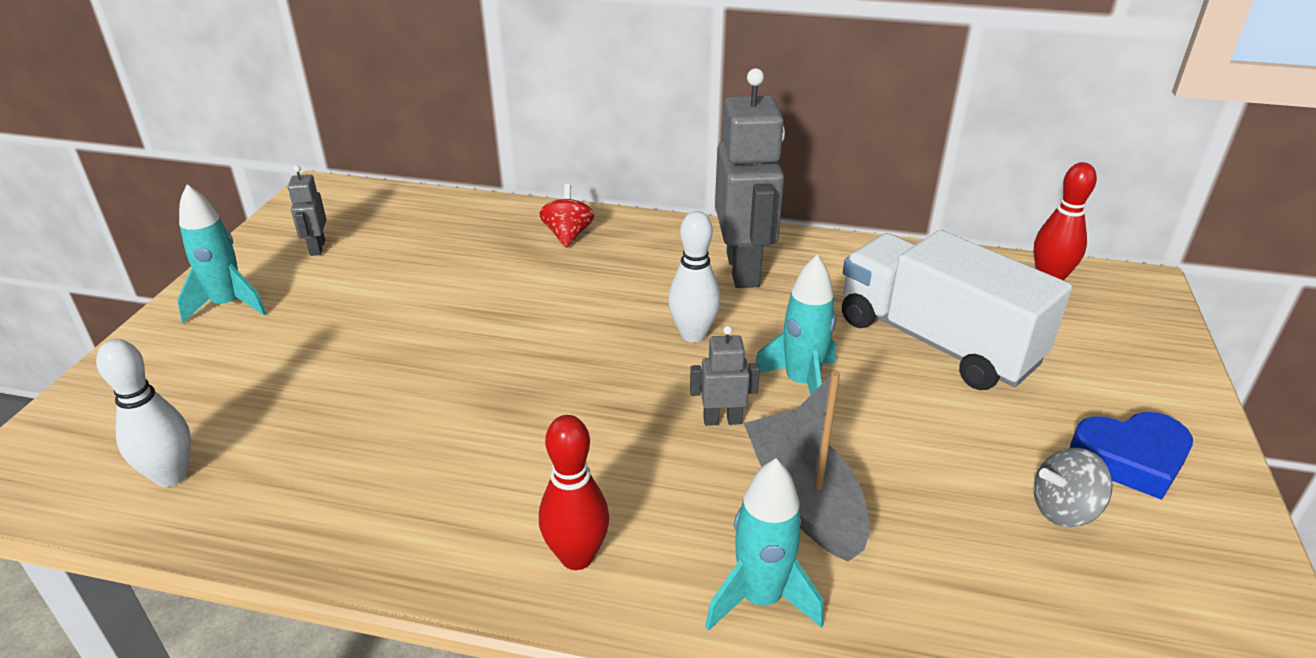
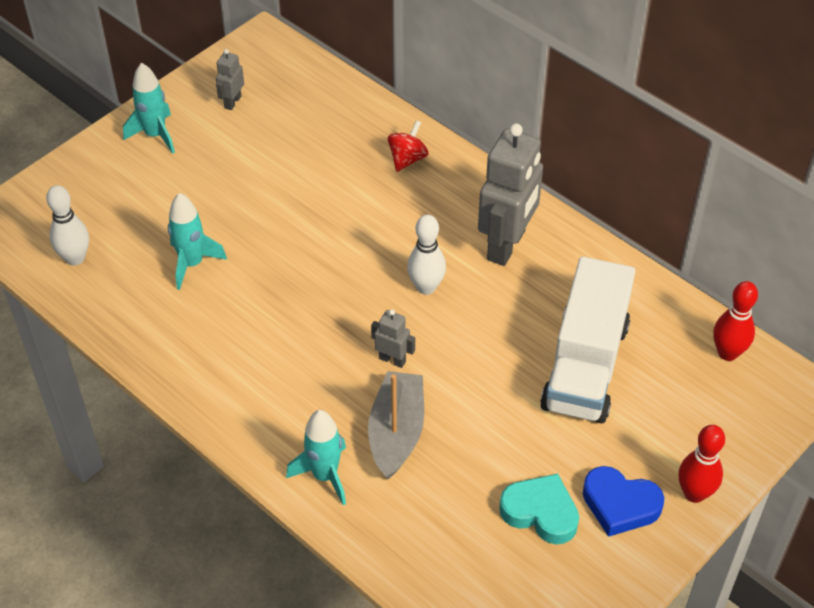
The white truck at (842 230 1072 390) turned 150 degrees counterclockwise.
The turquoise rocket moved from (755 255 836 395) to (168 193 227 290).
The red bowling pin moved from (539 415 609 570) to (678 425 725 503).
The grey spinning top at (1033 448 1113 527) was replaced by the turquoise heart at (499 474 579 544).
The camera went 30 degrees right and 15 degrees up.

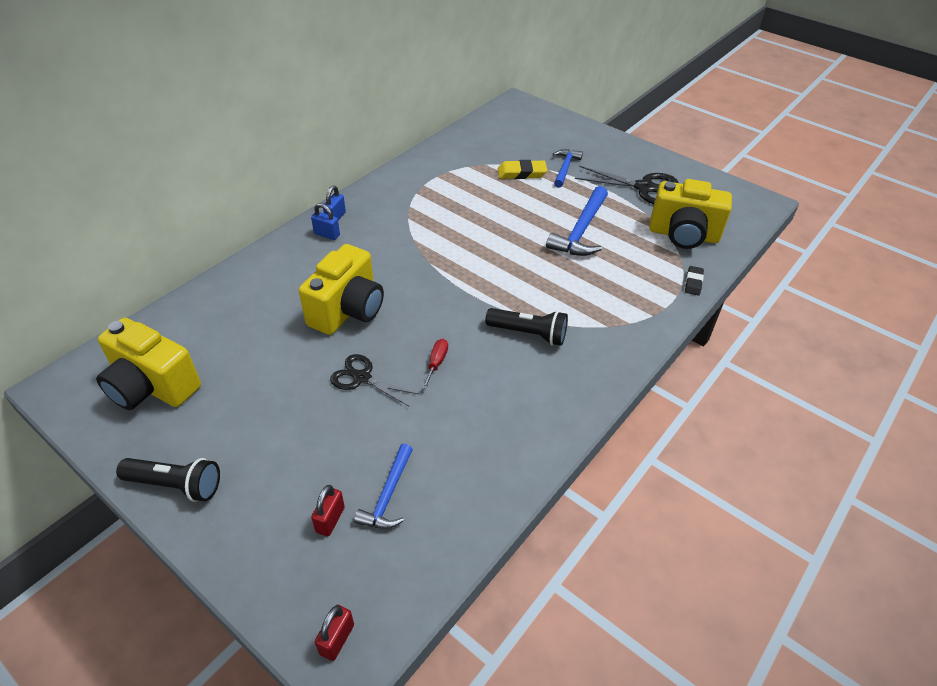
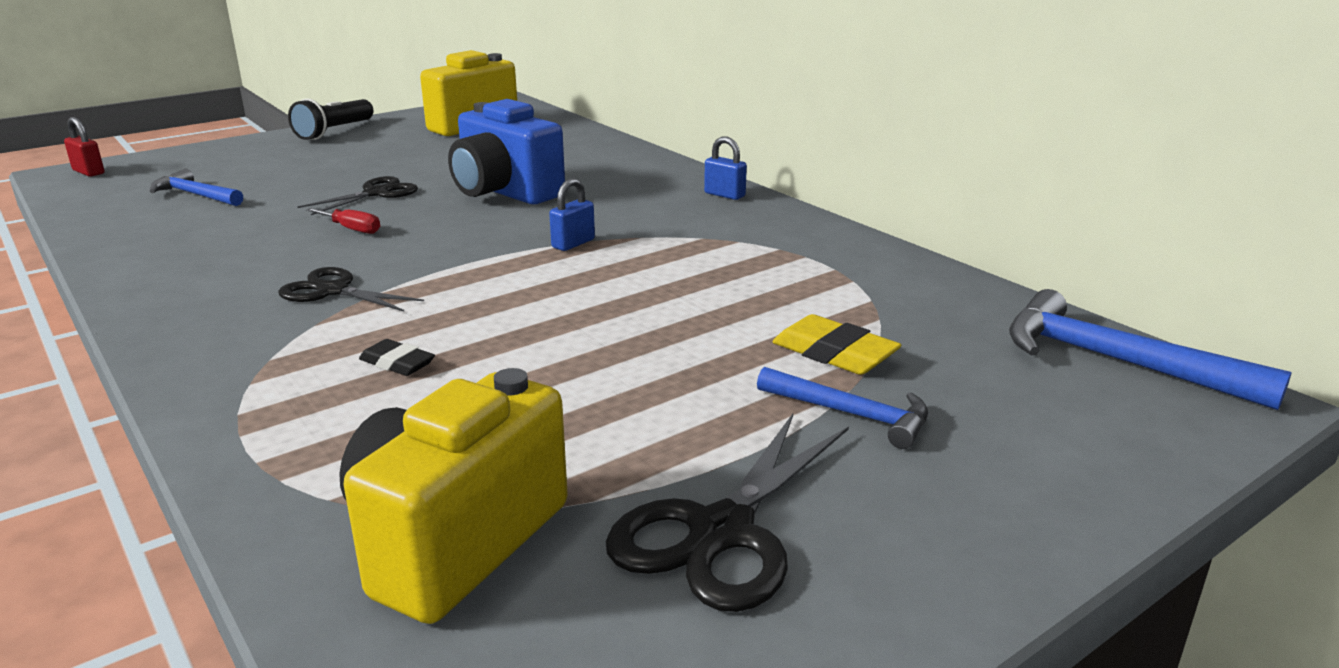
The yellow eraser at (498 160 547 179) turned 60 degrees counterclockwise.
The blue hammer moved from (546 186 608 256) to (1009 289 1291 410).
The blue padlock moved from (311 203 340 240) to (549 178 595 251).
The yellow camera at (299 244 384 335) became the blue camera at (448 99 565 204).
The black eraser moved from (685 266 704 295) to (359 339 435 376).
The black flashlight at (485 308 568 346) was replaced by the black scissors at (278 267 424 312).
The red padlock at (311 485 345 536) disappeared.
The camera went 105 degrees right and 20 degrees down.

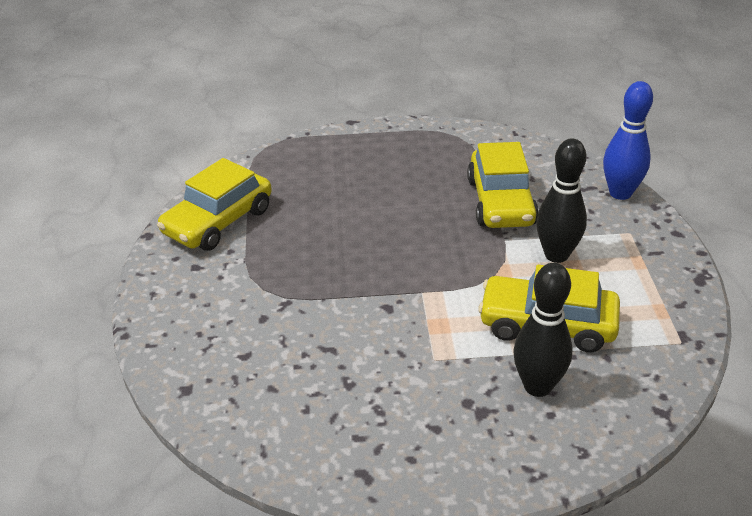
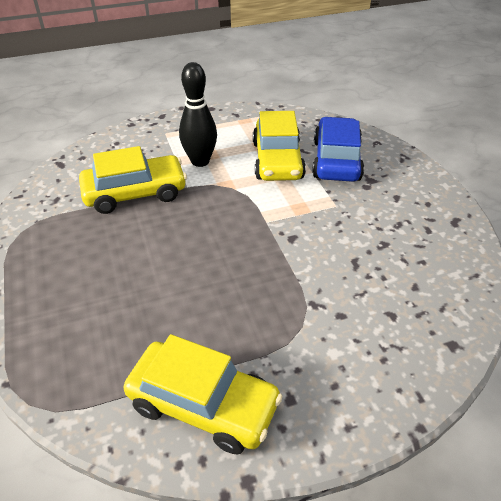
The blue bowling pin at (603 81 653 200) disappeared.
The black bowling pin at (513 263 573 397) was replaced by the blue car at (312 117 364 182).
The camera went 105 degrees left and 5 degrees up.

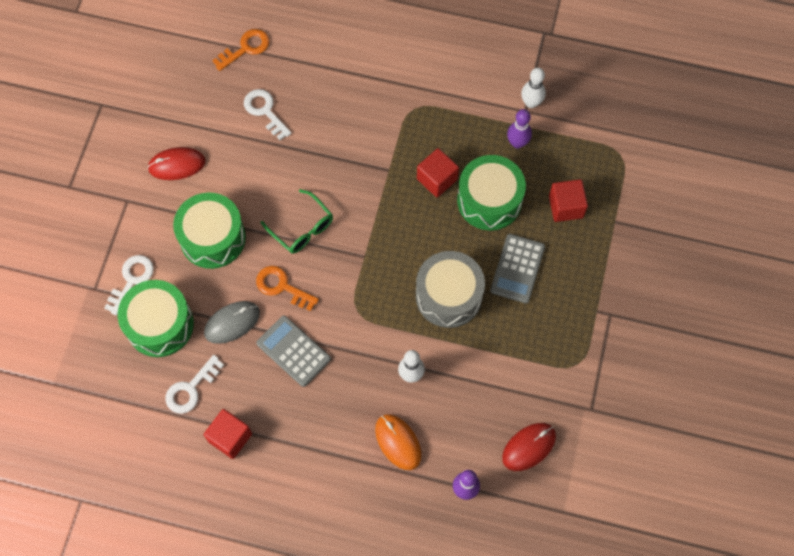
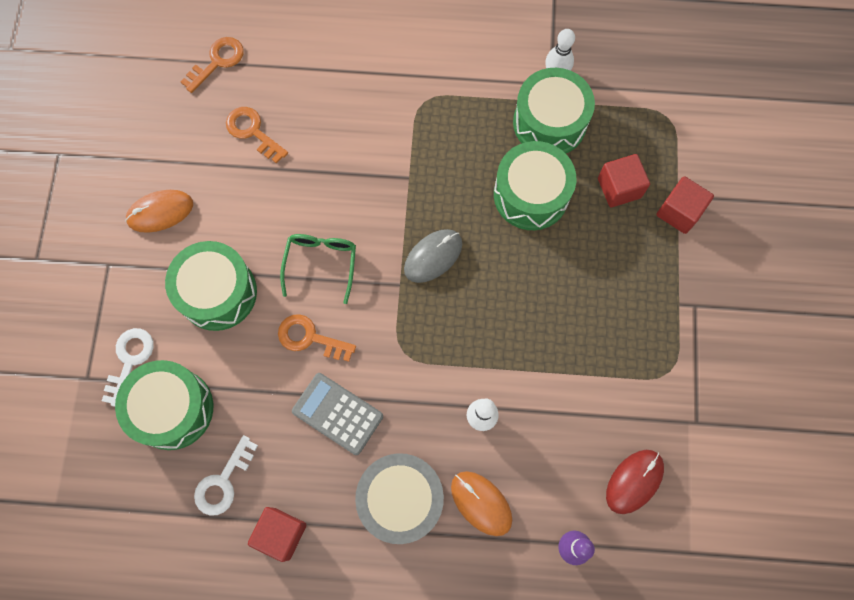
The white key at (244 89 291 140) became the orange key at (226 107 288 164).
The purple bowling pin at (507 109 532 149) was replaced by the green drum at (513 68 595 153).
The red mouse at (147 147 206 180) became the orange mouse at (125 190 193 233).
The red cube moved from (417 148 459 197) to (656 176 714 234).
The green glasses at (260 189 333 254) turned 120 degrees counterclockwise.
The grey calculator at (490 234 545 303) disappeared.
The grey drum moved from (416 251 485 328) to (355 453 444 544).
The grey mouse moved from (204 301 260 344) to (404 229 462 283).
The camera went 10 degrees left and 5 degrees up.

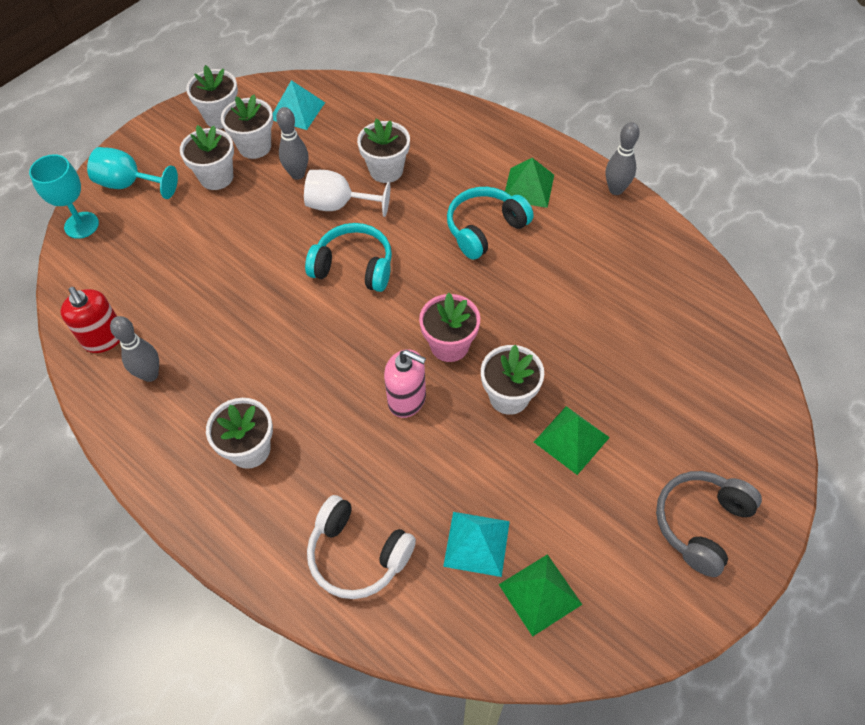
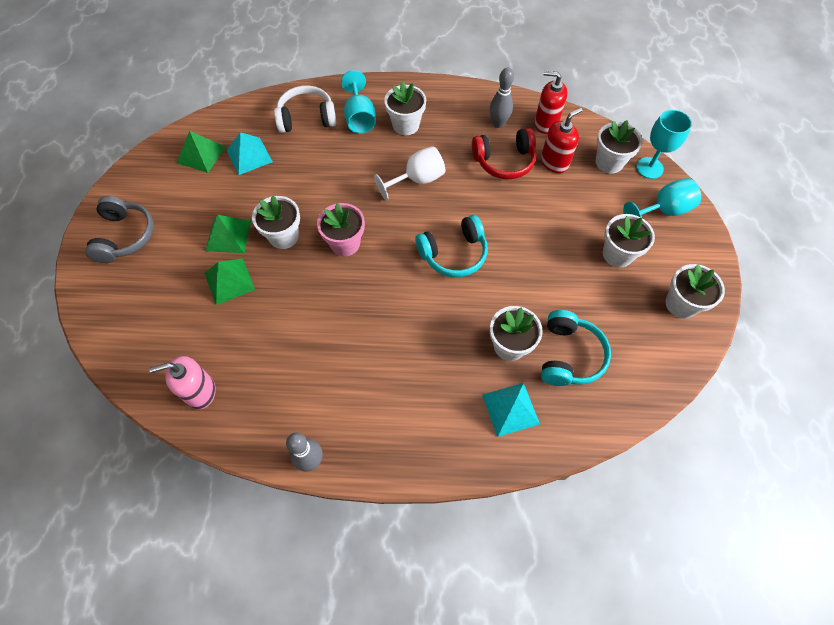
The turquoise pyramid moved from (273 80 325 130) to (482 383 540 437).
The white flower pot moved from (221 95 273 159) to (596 120 643 174).
The grey bowling pin at (276 107 308 180) disappeared.
The green pyramid moved from (505 158 554 208) to (205 258 255 305).
The white goblet moved from (304 170 390 217) to (374 146 445 201).
The turquoise headphones moved from (447 187 534 260) to (541 310 611 386).
The pink soap dispenser moved from (384 349 426 418) to (149 356 216 410).
The turquoise goblet at (341 70 376 134) appeared.
The red soap dispenser at (541 108 582 173) appeared.
The red headphones at (472 128 536 179) appeared.
The camera went 140 degrees right and 5 degrees up.

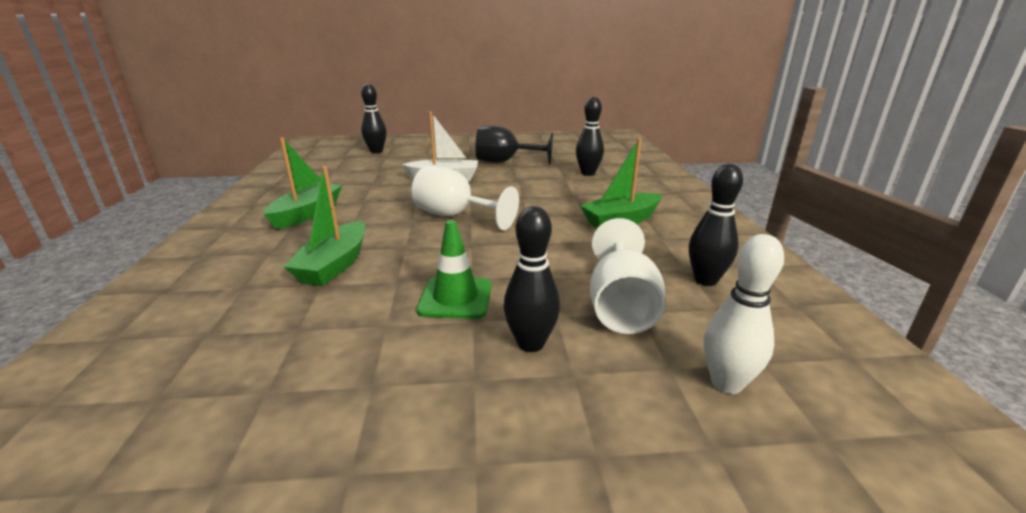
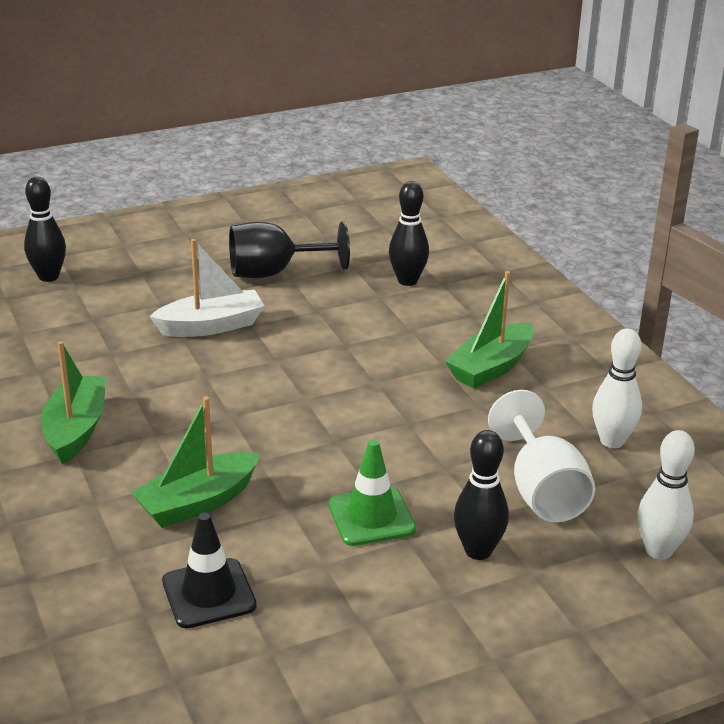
The black bowling pin at (689 164 743 286) became the white bowling pin at (592 328 642 448).
The green boat at (284 166 365 286) turned 60 degrees clockwise.
The white goblet at (411 166 519 230) disappeared.
The black traffic cone at (162 513 257 628) appeared.
The camera went 20 degrees left and 5 degrees up.

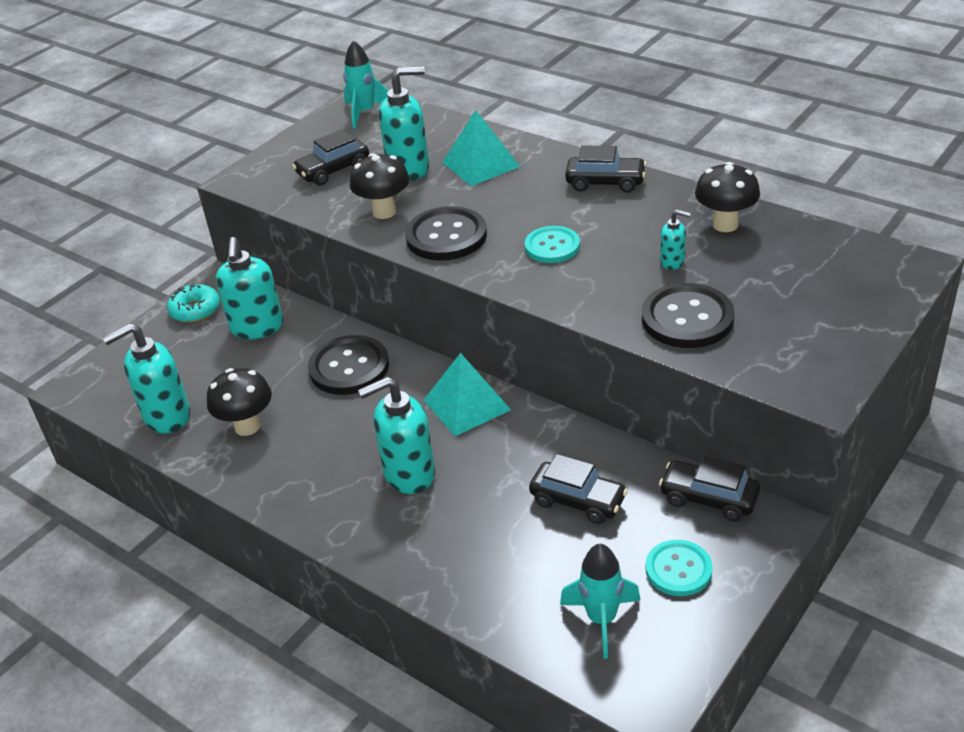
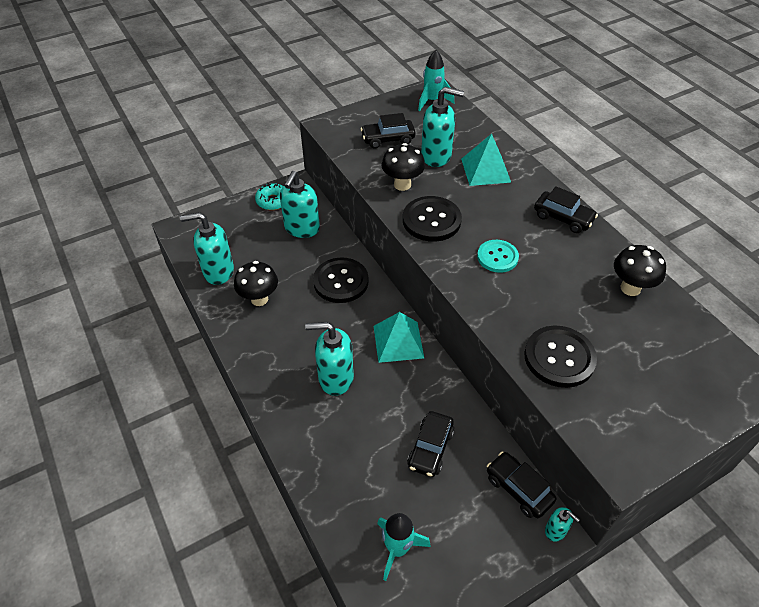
The turquoise soap dispenser moved from (660 210 691 270) to (545 507 580 542).
The black car at (529 454 628 524) turned 60 degrees clockwise.
The turquoise button at (646 540 713 596) disappeared.
The camera went 20 degrees right and 10 degrees up.

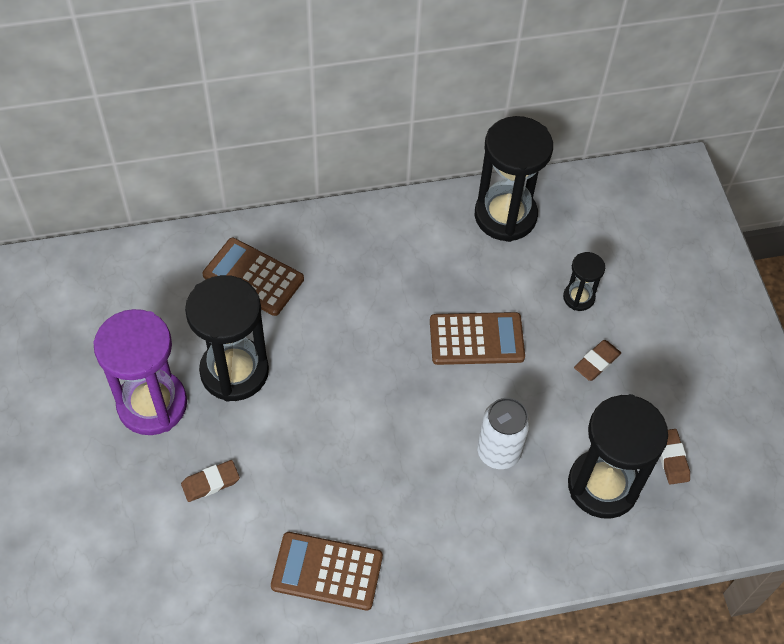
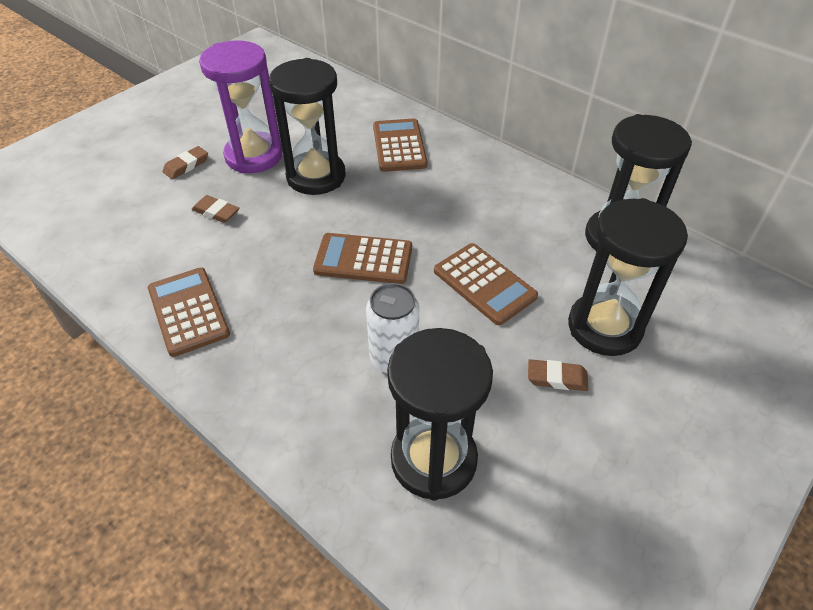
The black hourglass at (563 252 605 311) changed to 2.05 times the size.
The brown eraser moved from (660 429 690 485) to (162 146 208 179).
The brown calculator at (313 233 412 284) appeared.
The camera went 55 degrees right and 10 degrees down.

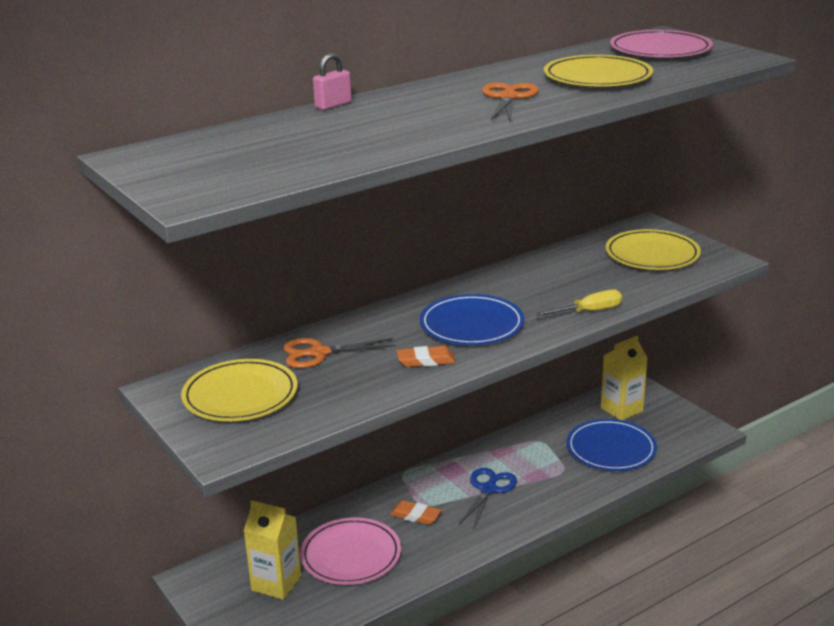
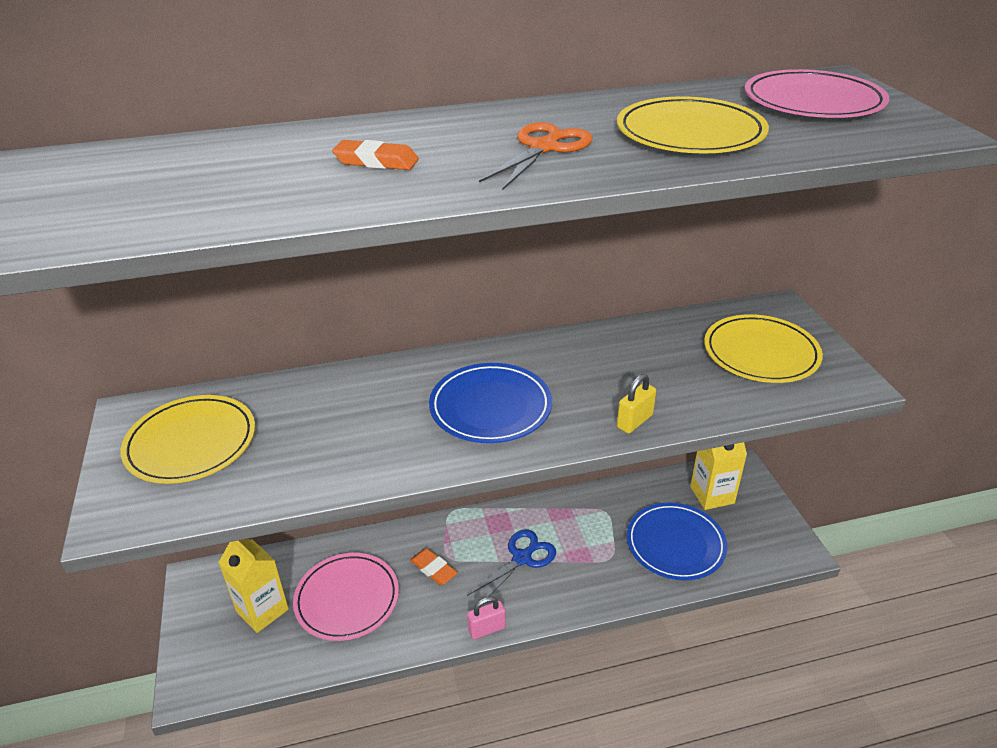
The pink padlock moved from (313 53 352 110) to (467 597 506 640).
The yellow screwdriver at (535 289 622 316) was replaced by the yellow padlock at (617 374 656 434).
The orange scissors at (283 338 396 368) disappeared.
The orange eraser moved from (397 346 456 367) to (332 140 419 170).
The camera went 20 degrees right and 10 degrees up.

